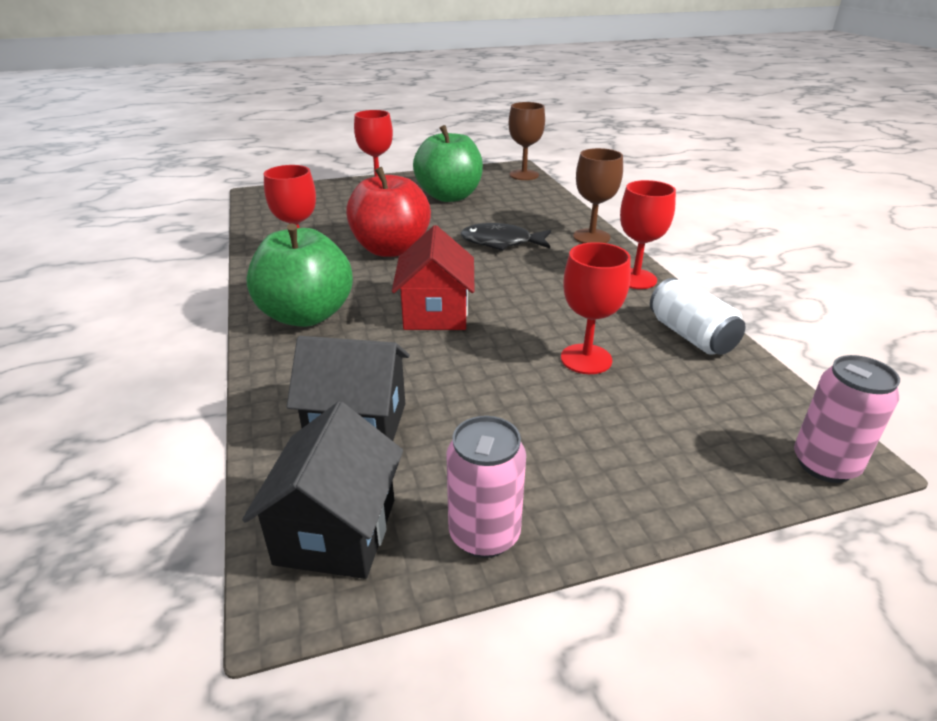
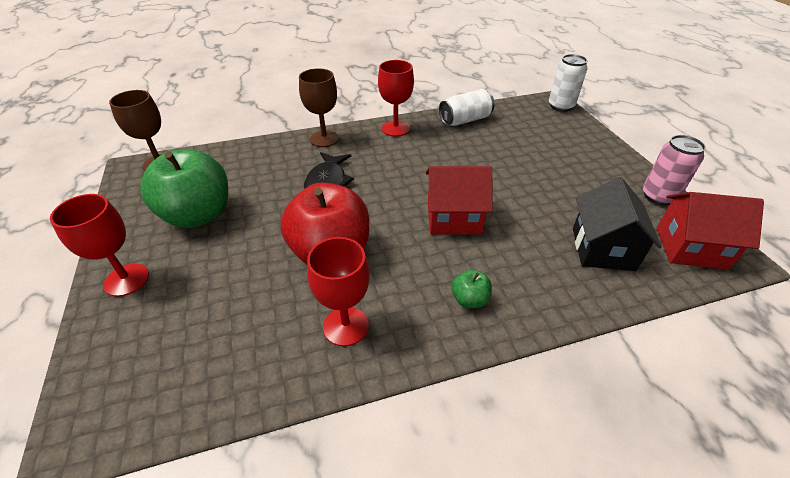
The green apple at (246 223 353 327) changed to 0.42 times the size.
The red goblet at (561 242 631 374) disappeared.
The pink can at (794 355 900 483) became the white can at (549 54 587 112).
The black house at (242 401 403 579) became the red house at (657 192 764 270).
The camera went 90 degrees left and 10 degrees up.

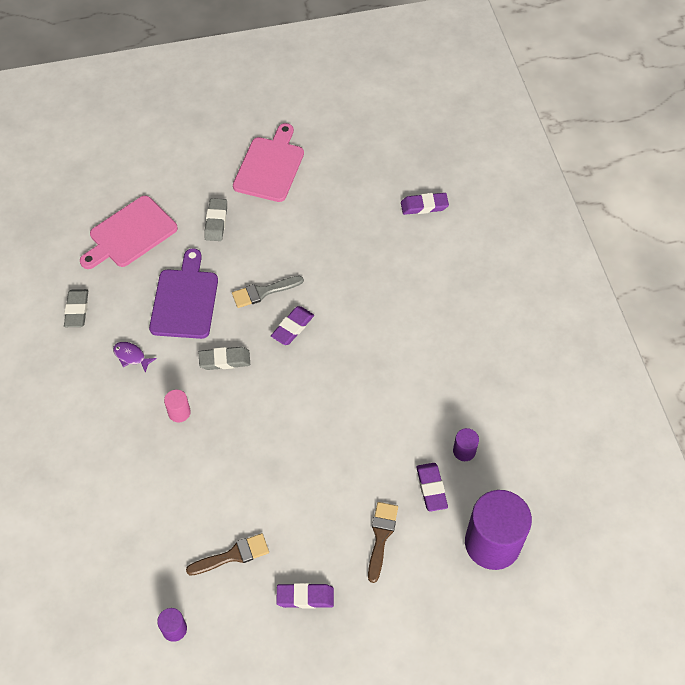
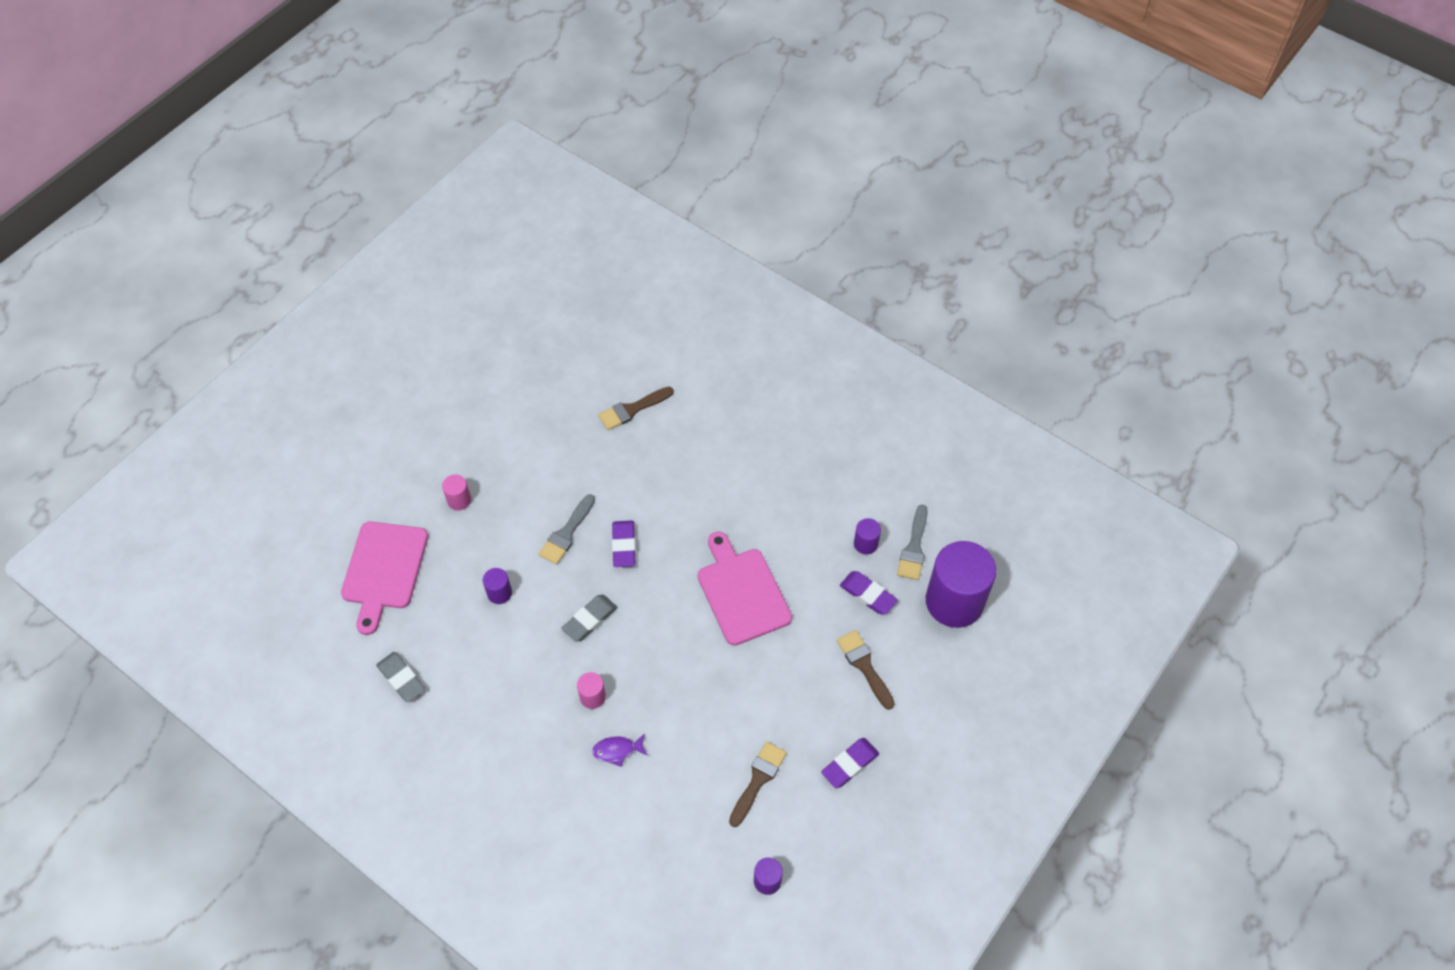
The pink cutting board moved from (233 123 304 202) to (698 531 792 646).
The purple eraser at (401 193 449 215) disappeared.
The grey eraser at (204 198 227 241) was replaced by the pink cylinder at (442 474 471 510).
The purple cutting board at (149 248 218 339) was replaced by the purple cylinder at (483 568 512 604).
The purple fish moved from (113 342 157 373) to (592 734 648 767).
The brown brush at (598 387 674 430) appeared.
The grey brush at (897 505 928 580) appeared.
The camera went 40 degrees left and 0 degrees up.

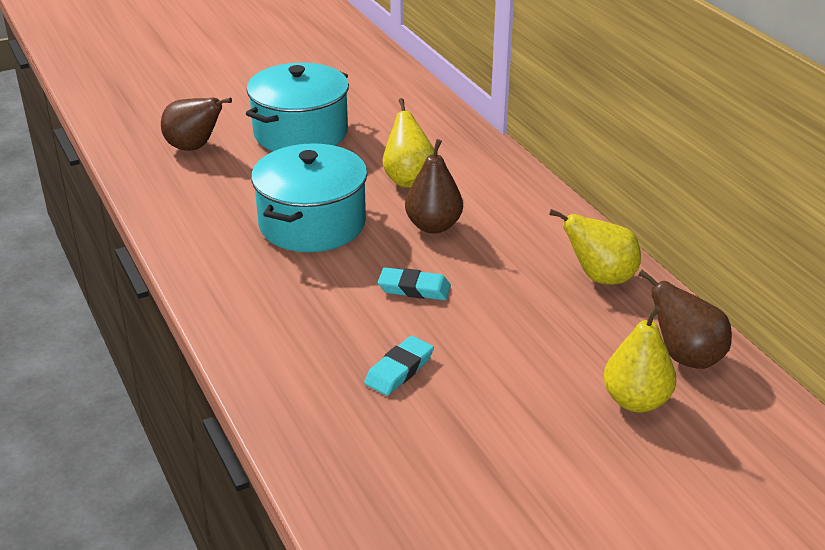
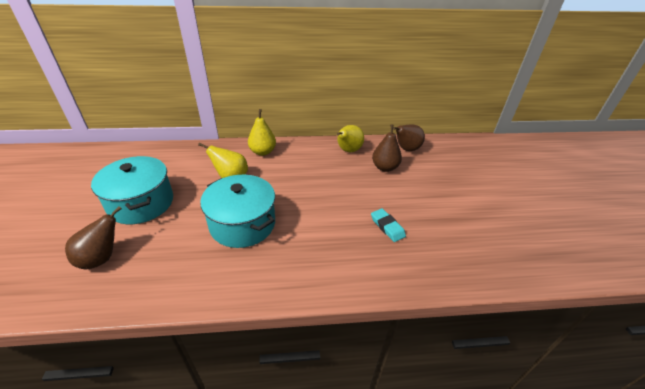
The brown pear moved from (405 139 463 233) to (372 124 402 172).
The turquoise eraser at (378 267 451 300) disappeared.
The yellow pear moved from (604 306 676 412) to (248 109 276 156).
The camera went 70 degrees left and 5 degrees up.

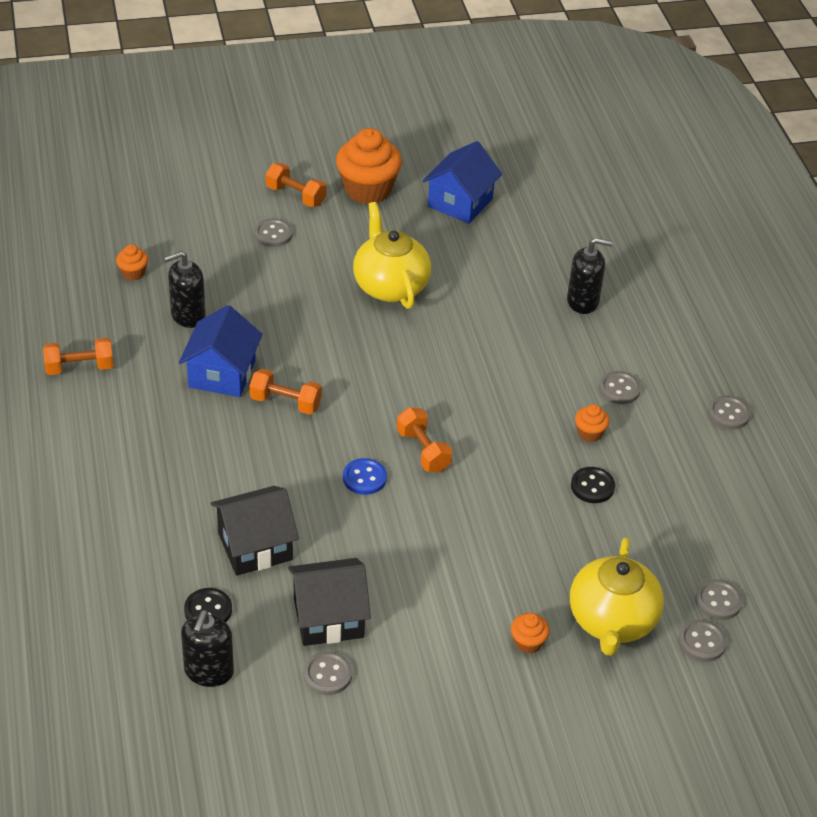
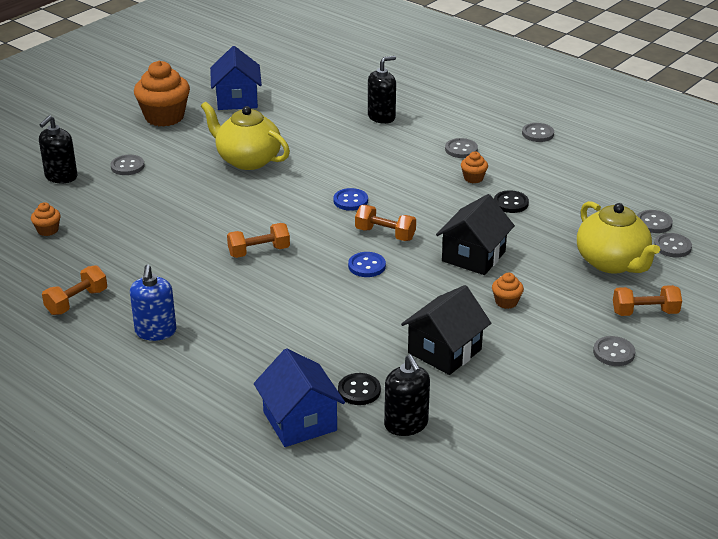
The orange dumbbell moved from (266 163 326 207) to (613 285 682 316).
The black soap dispenser moved from (164 251 206 328) to (39 115 77 183).
The blue house moved from (179 305 262 397) to (254 348 345 447).
The black house moved from (210 486 299 576) to (436 194 515 275).
The orange cupcake moved from (511 613 550 653) to (492 273 524 309).
The grey button moved from (303 651 352 695) to (593 336 635 366).
The blue button at (333 188 368 211) appeared.
The blue soap dispenser at (130 264 176 341) appeared.
The camera went 35 degrees left and 10 degrees down.

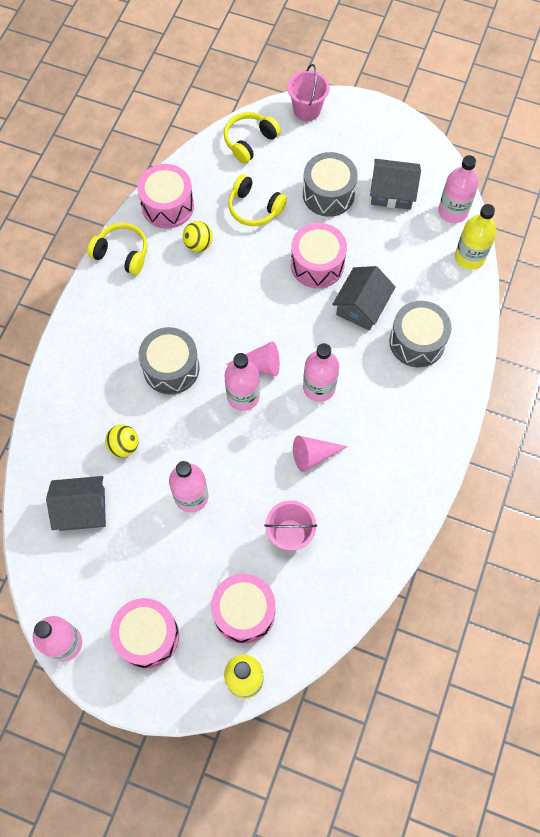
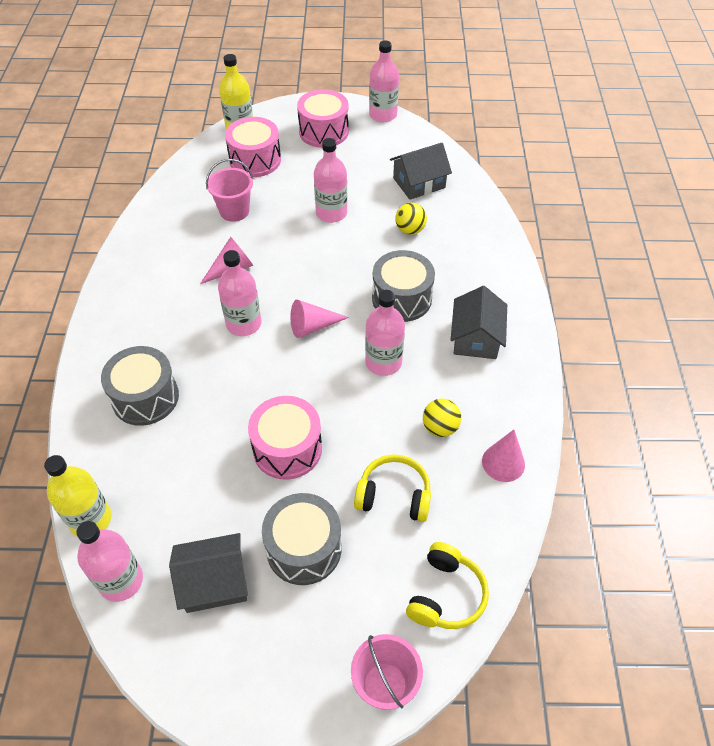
The pink drum at (137 164 194 229) was replaced by the pink cone at (482 430 525 482).
The yellow headphones at (87 223 147 275) disappeared.
The grey house moved from (332 266 396 330) to (451 286 507 359).
The pink bottle moved from (225 353 260 411) to (365 290 405 376).
The camera went 160 degrees right and 15 degrees down.

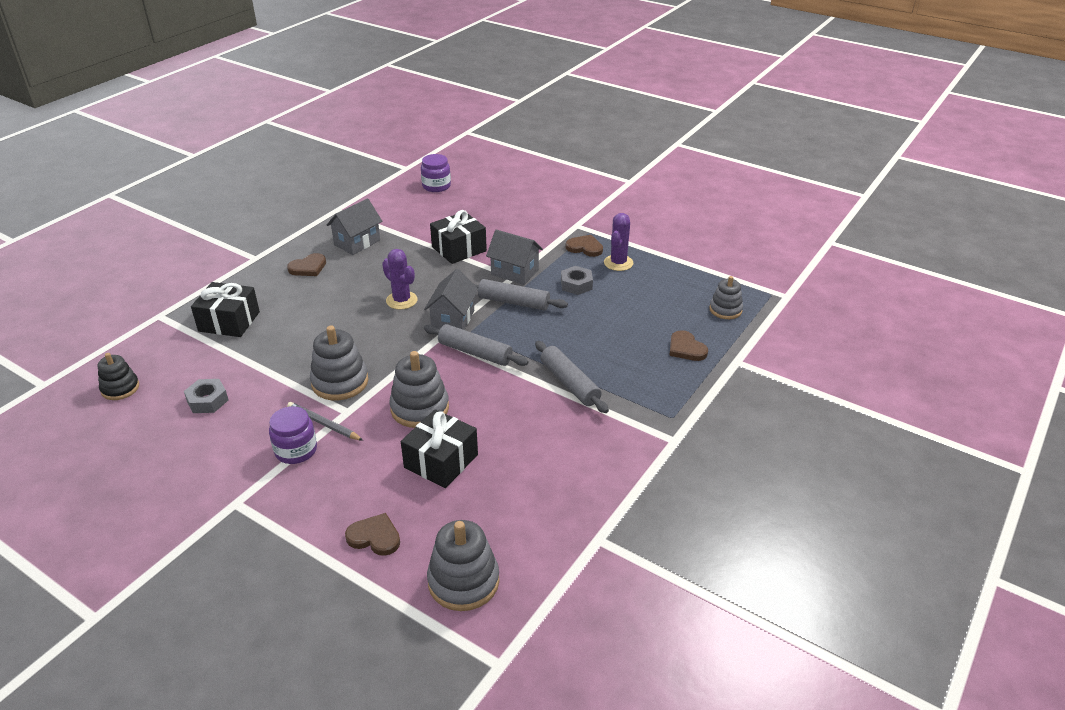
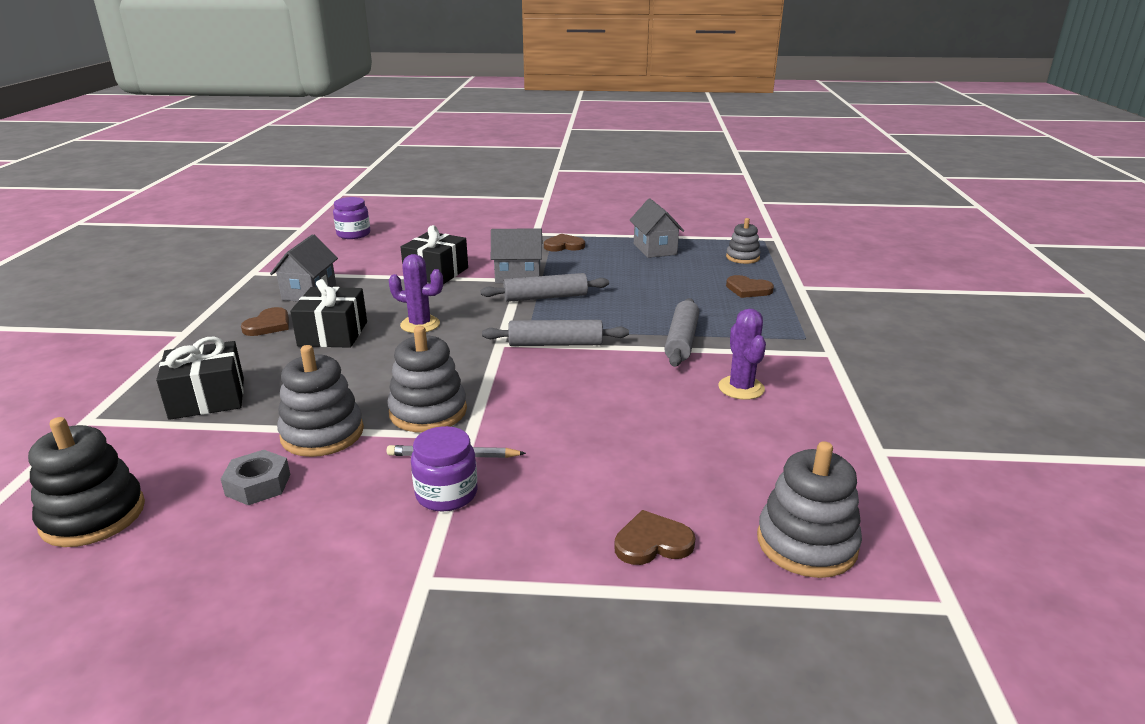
The purple cactus moved from (604 213 633 271) to (718 309 766 400).
The grey nut at (561 266 593 295) disappeared.
The grey house moved from (424 269 479 330) to (629 198 684 258).
The grey rolling pin at (535 341 609 413) turned 75 degrees clockwise.
The grey stacking toy moved from (389 351 449 428) to (277 345 364 457).
The black stacking toy at (98 353 139 400) changed to 1.56 times the size.
The black gift moved from (401 409 478 488) to (290 279 367 348).
The camera went 30 degrees left and 10 degrees down.

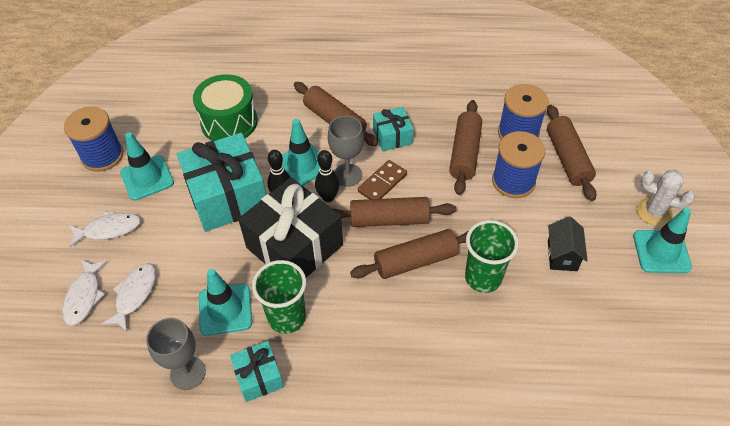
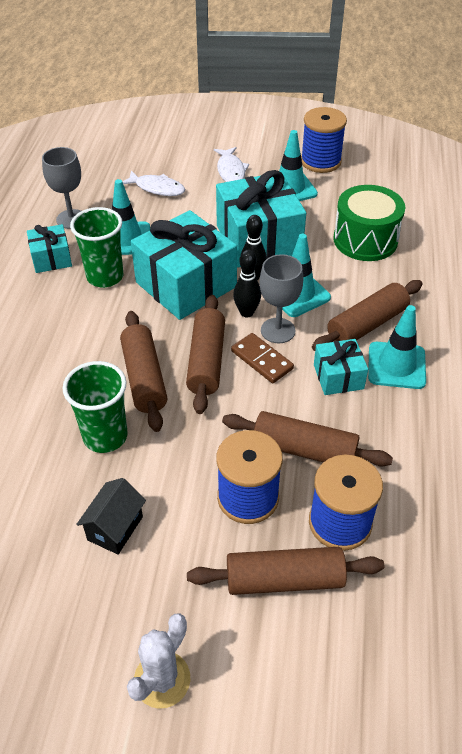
The black gift at (238 177 343 278) became the turquoise gift at (131 210 237 320).
The turquoise traffic cone moved from (633 208 692 273) to (368 305 426 389).
The black house at (548 216 588 271) turned 75 degrees counterclockwise.
The white fish at (62 260 108 326) disappeared.
The camera went 95 degrees right and 5 degrees down.

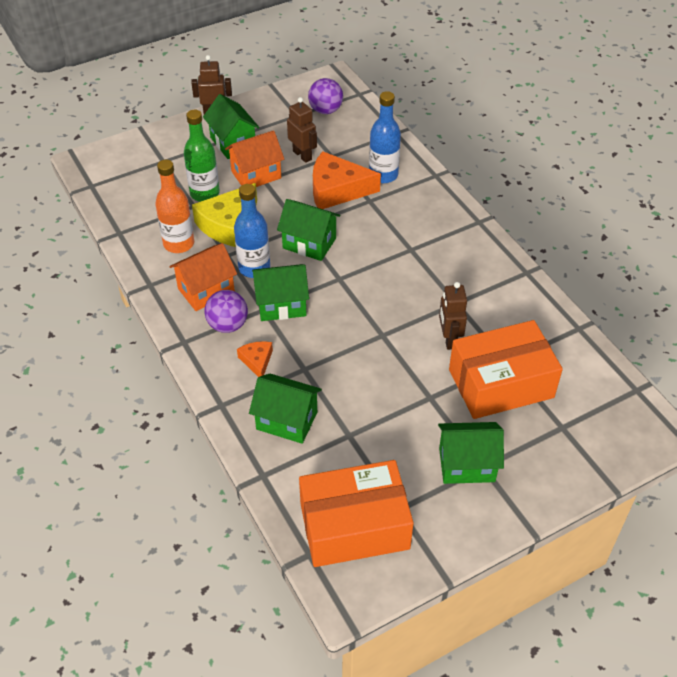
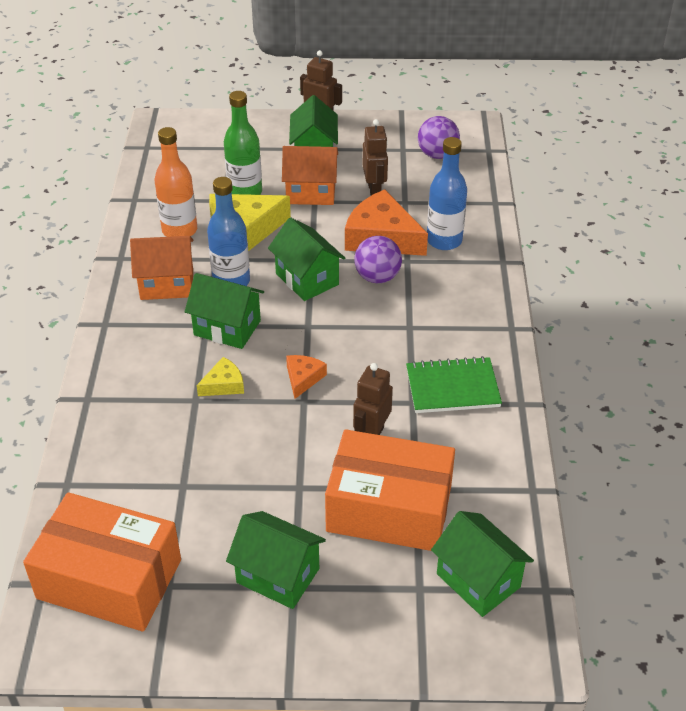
The purple ball moved from (204 290 248 333) to (354 236 402 283).
The orange cheese moved from (237 341 273 377) to (286 355 327 399).
The green house moved from (249 374 322 444) to (431 511 534 617).
The green notebook at (406 356 502 413) appeared.
The yellow cheese at (196 357 244 396) appeared.
The camera went 30 degrees right and 5 degrees down.

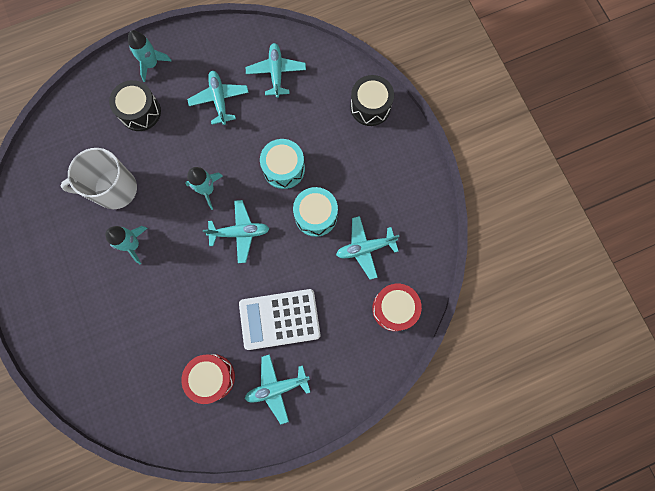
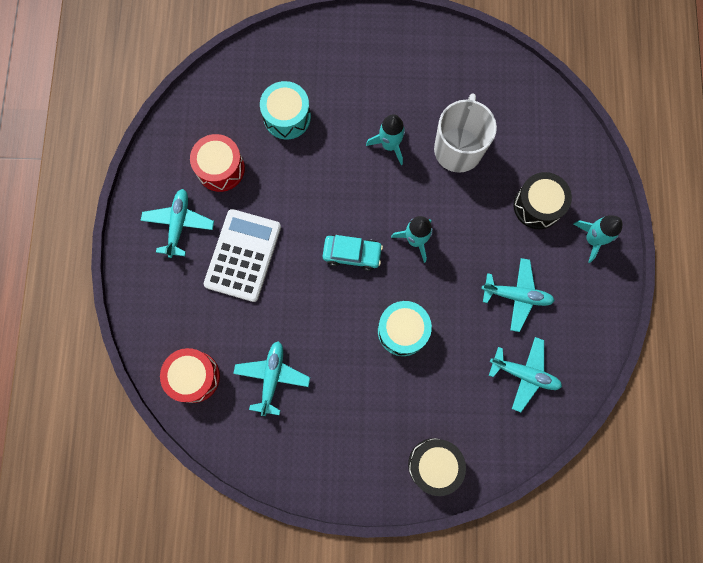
The turquoise drum moved from (293 187 338 237) to (260 81 311 139).
The turquoise plane at (203 200 270 263) was replaced by the turquoise car at (323 235 383 271).
The camera went 115 degrees right and 0 degrees up.

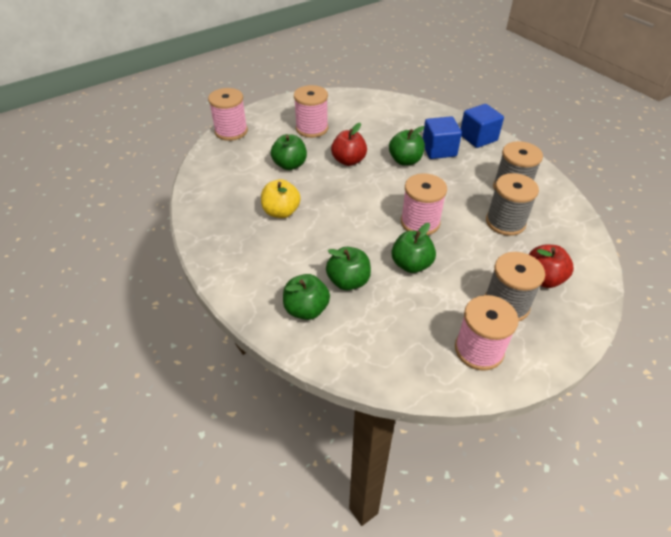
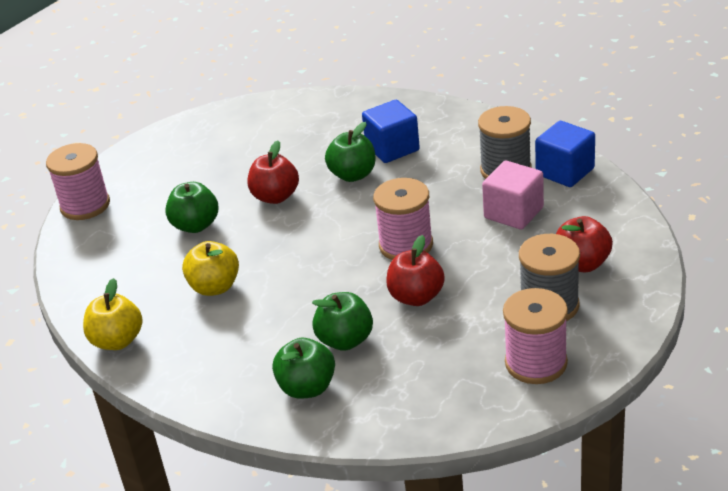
The pink spool at (294 85 328 138) disappeared.
The blue cube moved from (461 104 504 148) to (535 121 595 187).
The grey spool at (486 173 539 236) was replaced by the pink cube at (482 161 544 230).
The green apple at (392 223 436 273) became the red apple at (386 235 445 306).
The yellow apple at (83 278 143 350) appeared.
The camera went 15 degrees left and 10 degrees down.

